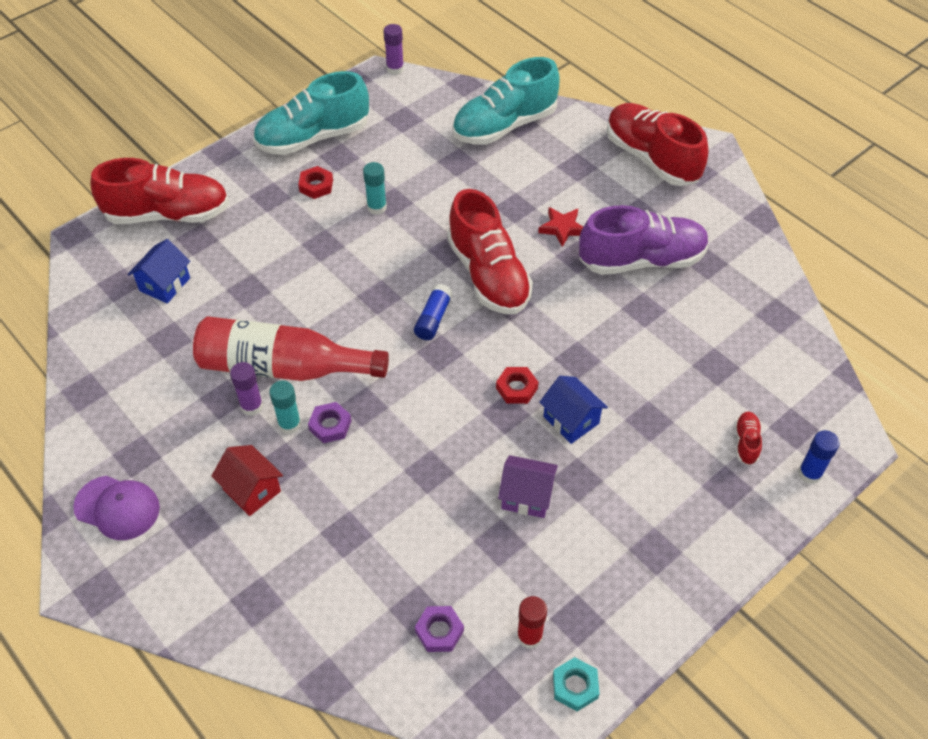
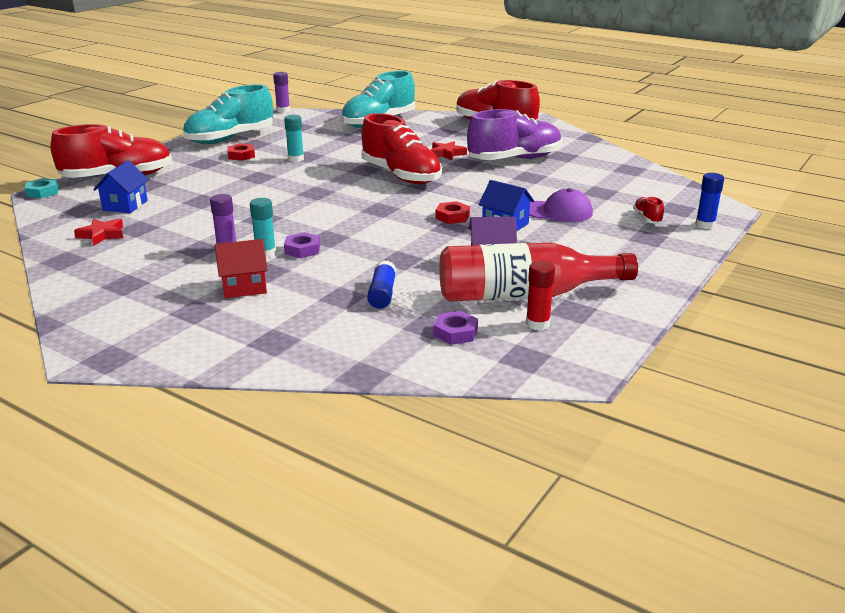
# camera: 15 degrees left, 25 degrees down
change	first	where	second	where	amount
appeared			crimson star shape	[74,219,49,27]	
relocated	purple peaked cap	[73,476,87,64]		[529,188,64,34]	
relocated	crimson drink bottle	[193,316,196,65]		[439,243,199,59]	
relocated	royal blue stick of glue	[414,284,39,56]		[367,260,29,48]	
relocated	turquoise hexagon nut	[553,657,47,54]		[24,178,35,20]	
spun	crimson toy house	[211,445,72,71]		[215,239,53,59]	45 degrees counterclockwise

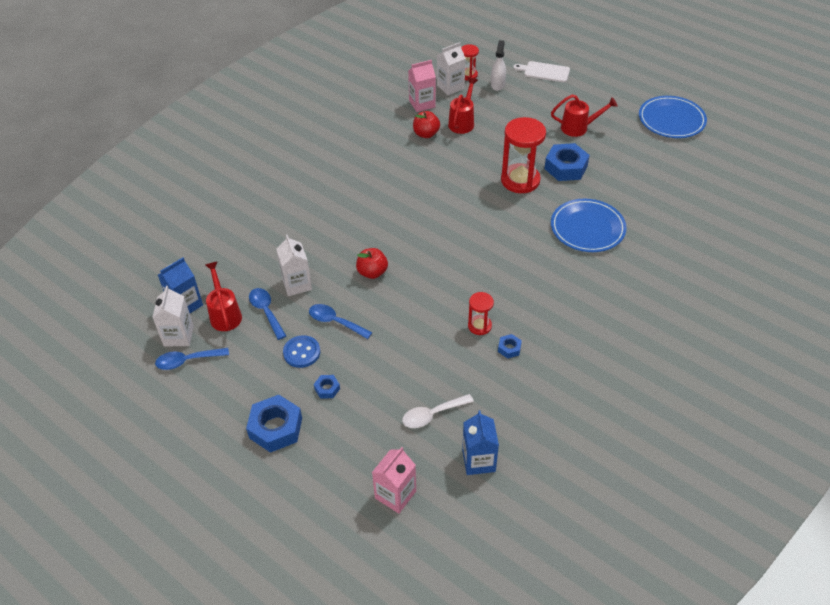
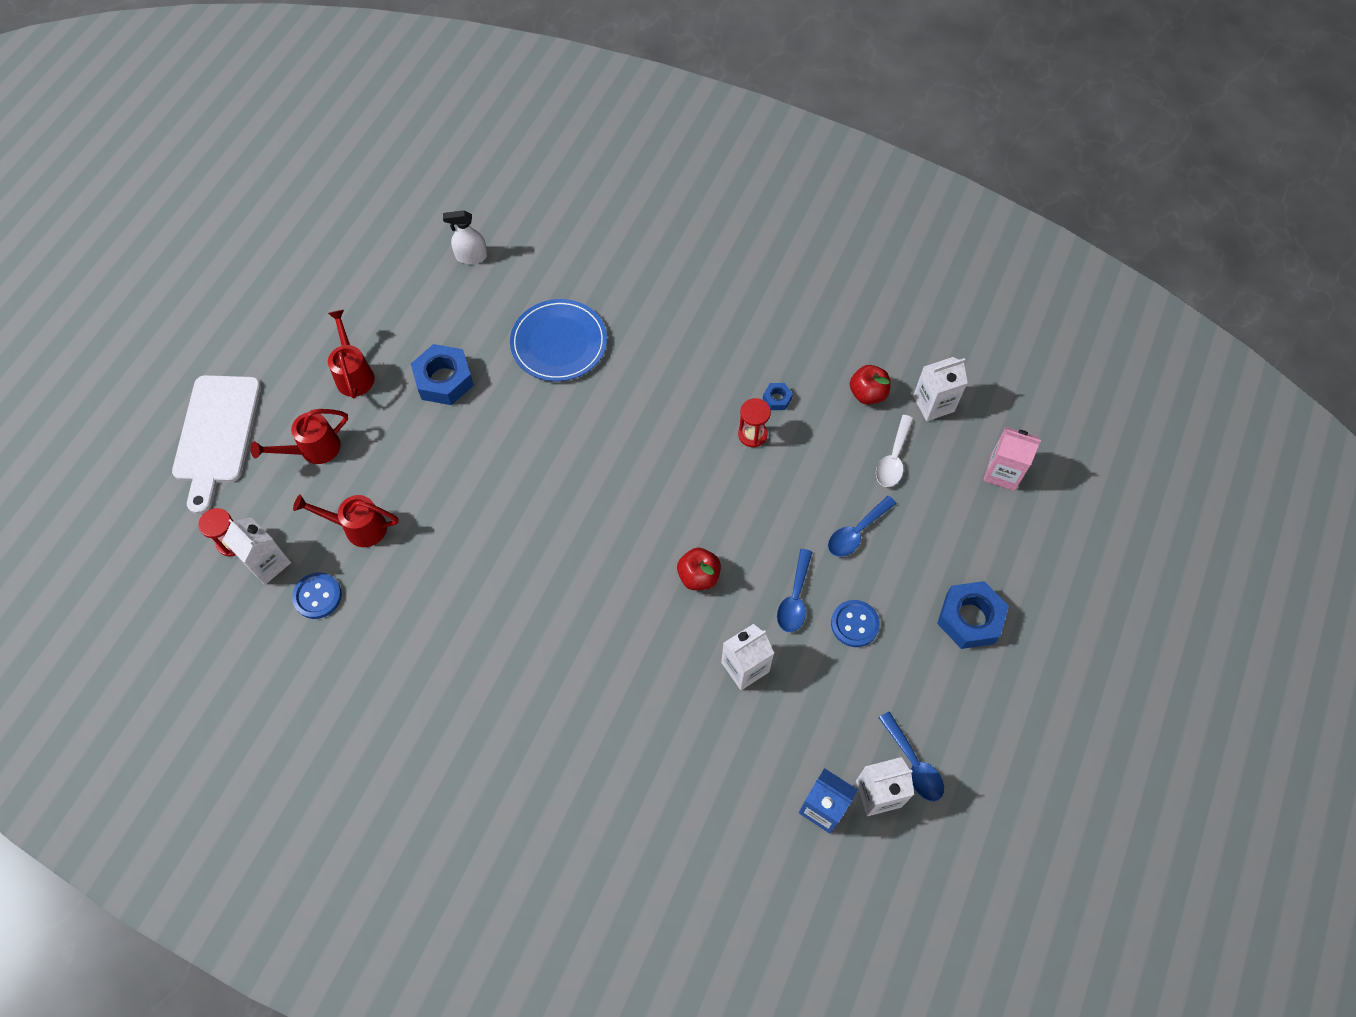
# camera: 105 degrees left, 15 degrees up
change	first	where	second	where	amount
missing	royal blue hexagon nut	[314,375,26,23]			
missing	crimson sand timer	[501,117,45,76]			
missing	royal blue flat dish	[639,96,68,42]			
relocated	crimson watering pot	[205,262,37,69]		[250,409,98,55]	
relocated	royal blue spoon	[249,288,37,52]		[828,496,69,61]	
relocated	crimson apple	[413,111,27,27]		[850,365,40,39]	
relocated	snow-white spray cleaner	[491,40,15,51]		[443,210,45,54]	
exchanged	rosy milk carton	[408,60,28,52]	royal blue button	[292,572,50,47]	
colour	royal blue milk carton	[462,410,37,65]	snow-white milk carton	[913,357,55,64]	
spun	snow-white spoon	[402,394,72,34]		[876,415,37,72]	60 degrees clockwise
size	snow-white bread board	[513,61,57,21]		[172,375,89,139]	x1.71

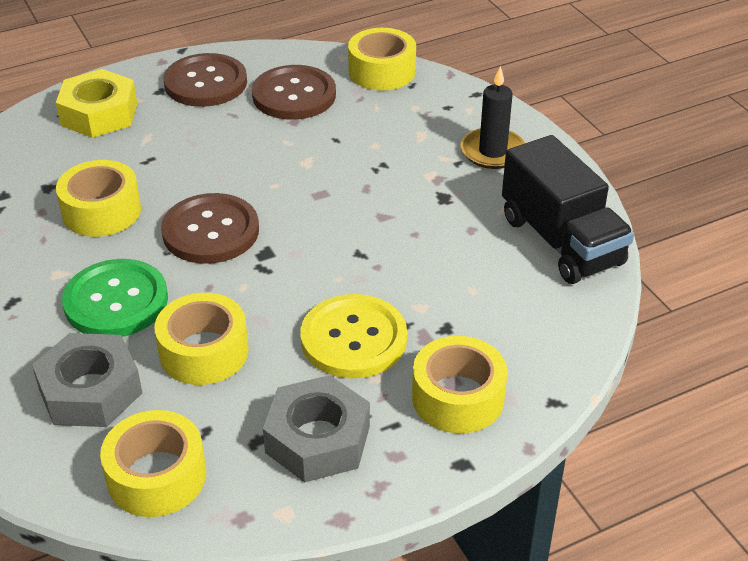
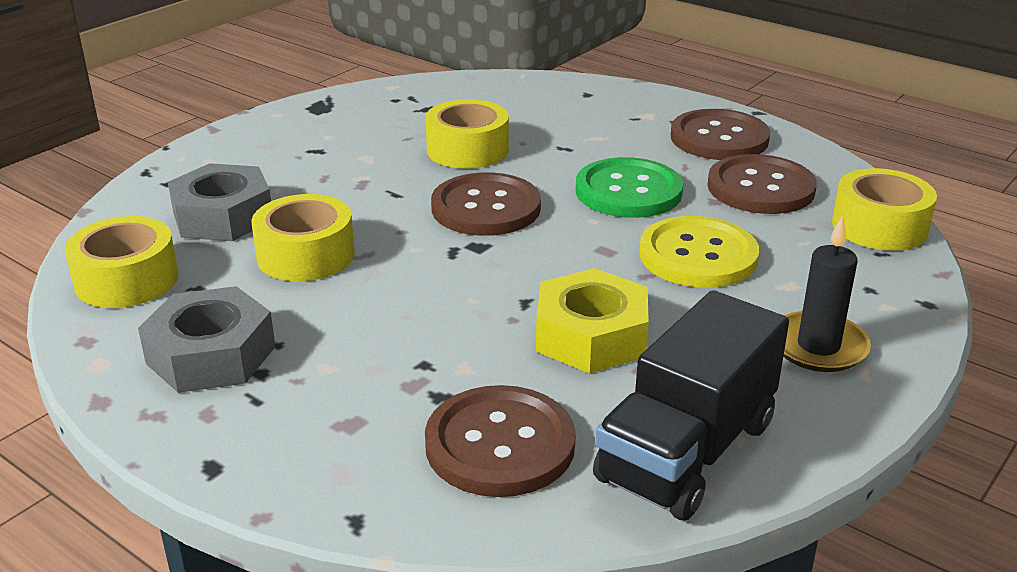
# camera: 65 degrees right, 10 degrees down
change	first	where	second	where	amount
missing	bright yellow tape	[412,336,96,97]			
appeared			russet button	[425,385,151,112]	
relocated	bright yellow hexagon nut	[56,69,81,69]		[536,268,113,105]	
relocated	leaf-green button	[62,259,106,78]		[576,157,107,61]	
relocated	bright yellow button	[300,294,107,84]		[639,216,120,72]	

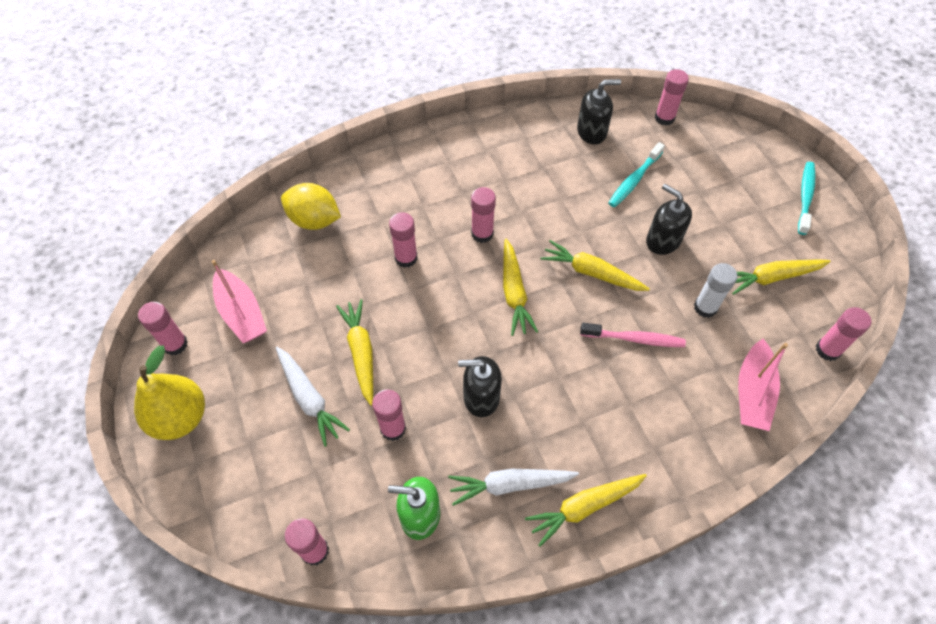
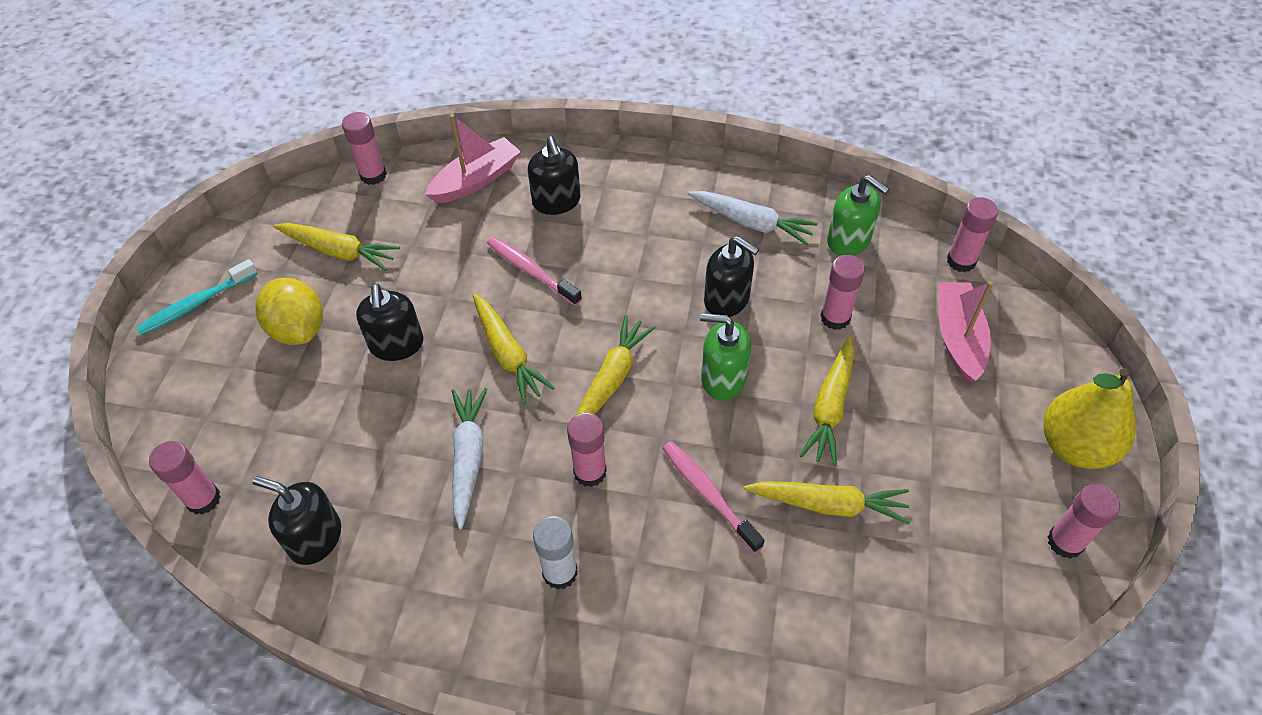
# camera: 145 degrees left, 5 degrees down
change	first	where	second	where	amount
missing	turquoise tooth brush	[608,142,57,65]			
appeared			ebony soap dispenser	[528,136,53,79]	
appeared			leaf-green soap dispenser	[700,313,51,87]	
relocated	rosy toy boat	[212,260,55,83]		[939,281,54,102]	
relocated	snow-white carrot	[276,347,74,100]		[452,388,35,142]	
relocated	bright yellow lemon	[281,183,60,47]		[256,277,67,68]	
relocated	bright yellow carrot	[525,474,122,73]		[743,481,167,43]	
relocated	snow-white stick of glue	[694,263,44,55]		[533,516,45,74]	
exchanged	rosy stick of glue	[389,212,29,56]	rosy tooth brush	[662,441,103,112]	

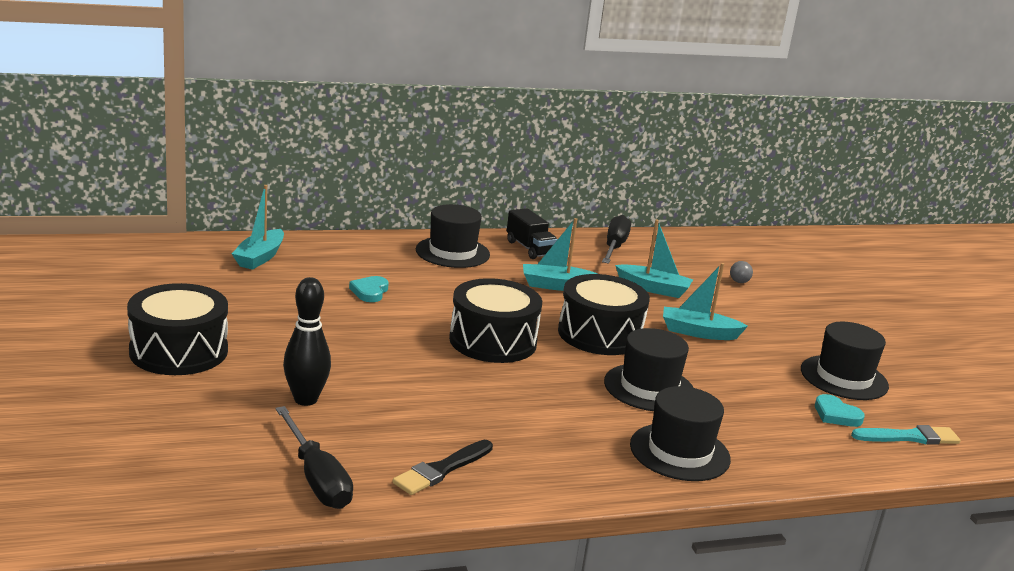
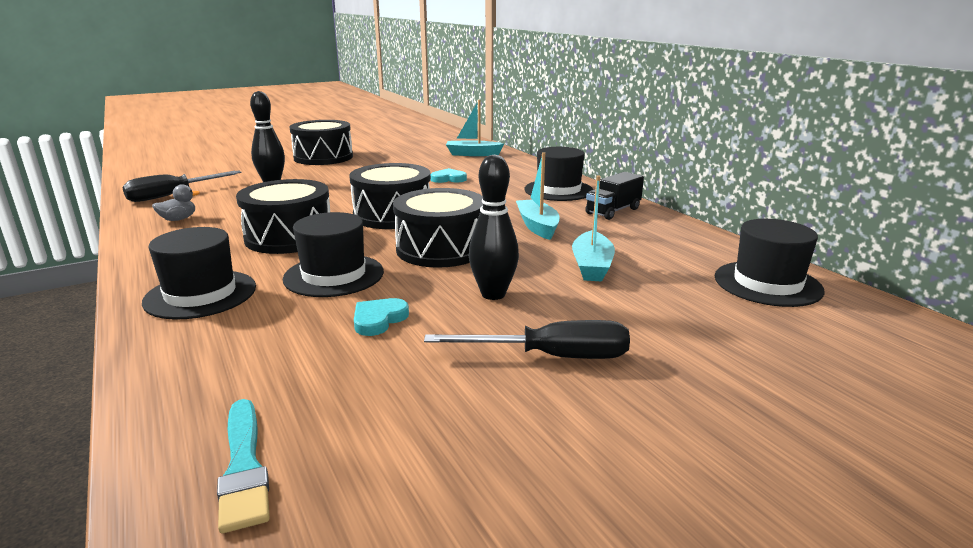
# camera: 80 degrees right, 0 degrees up
change	first	where	second	where	amount
missing	ash-grey ball	[730,261,23,22]			
appeared			ebony snare drum	[236,179,94,75]	
relocated	ebony flat screwdriver	[602,215,29,48]		[424,320,206,39]	
relocated	ebony tall hat	[801,322,88,78]		[715,219,110,88]	
relocated	turquoise heart shape	[815,394,50,33]		[354,298,55,38]	
exchanged	ebony paint brush	[393,440,100,55]	ash-grey toy duck	[152,184,48,37]	
exchanged	turquoise toy boat	[663,263,85,77]	ebony skittle	[469,154,50,146]	

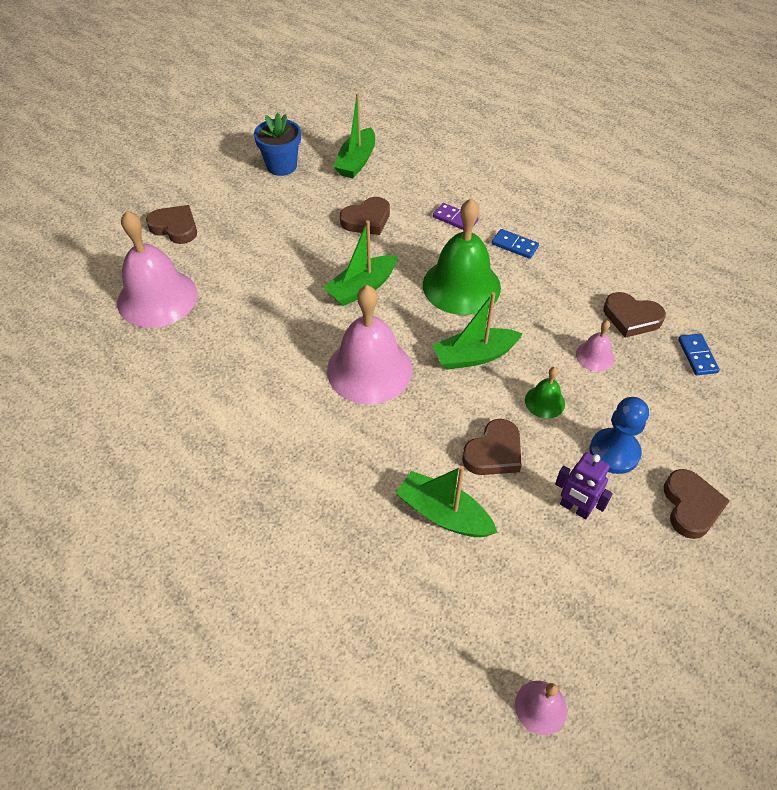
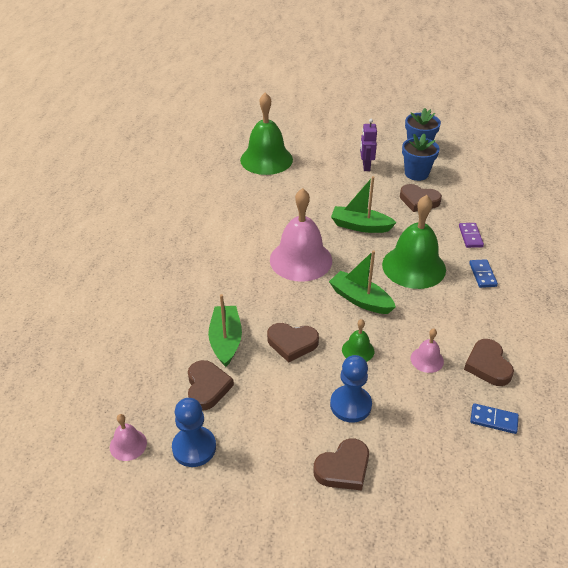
# camera: 55 degrees right, 10 degrees down
change	first	where	second	where	amount
missing	leaf-green toy boat	[334,93,41,85]			
appeared			royal blue game pawn	[172,398,44,69]	
appeared			royal blue plant pot	[402,134,38,47]	
relocated	russet heart shape	[146,205,51,39]		[188,360,46,50]	
relocated	purple robot figure	[555,452,58,67]		[360,119,17,52]	
colour	rosy school bell	[117,211,81,117]	leaf-green school bell	[240,92,53,83]	
spun	royal blue domino tile	[678,334,42,41]		[470,403,49,31]	60 degrees clockwise

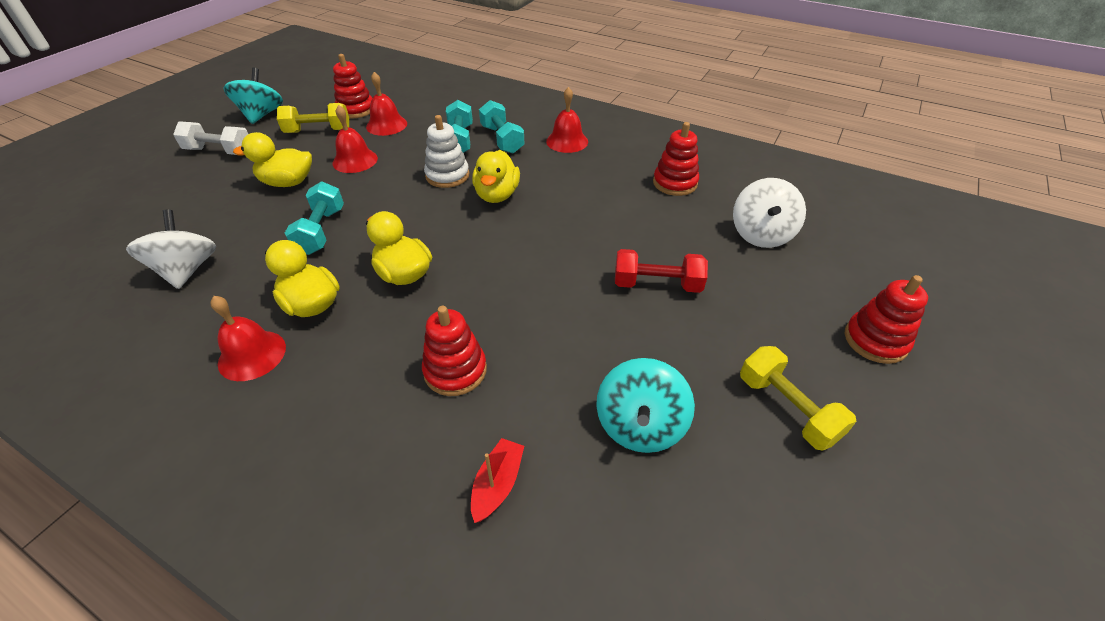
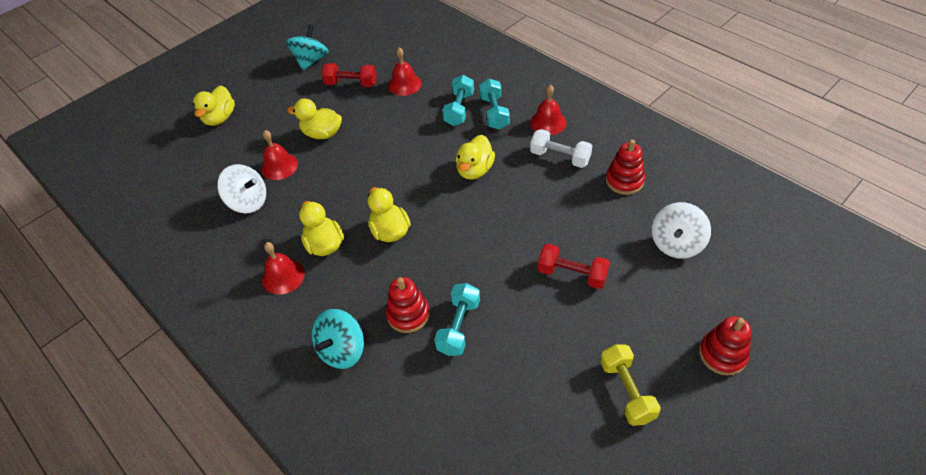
# camera: 20 degrees right, 5 degrees up
change	first	where	second	where	amount
missing	crimson stacking toy	[333,54,39,65]			
missing	snow-white stacking toy	[424,115,45,73]			
missing	crimson toy boat	[471,438,53,85]			
appeared			bright yellow toy duck	[193,86,42,40]	
relocated	snow-white hand weight	[173,121,75,34]		[530,129,62,39]	
relocated	turquoise hand weight	[285,181,59,74]		[434,283,46,73]	
relocated	crimson school bell	[332,105,46,68]		[261,130,37,50]	
relocated	turquoise toy top	[596,358,99,95]		[312,309,52,60]	
colour	bright yellow hand weight	[277,103,72,30]	crimson hand weight	[322,63,55,24]	
spun	snow-white toy top	[126,210,90,79]		[217,164,49,50]	105 degrees clockwise

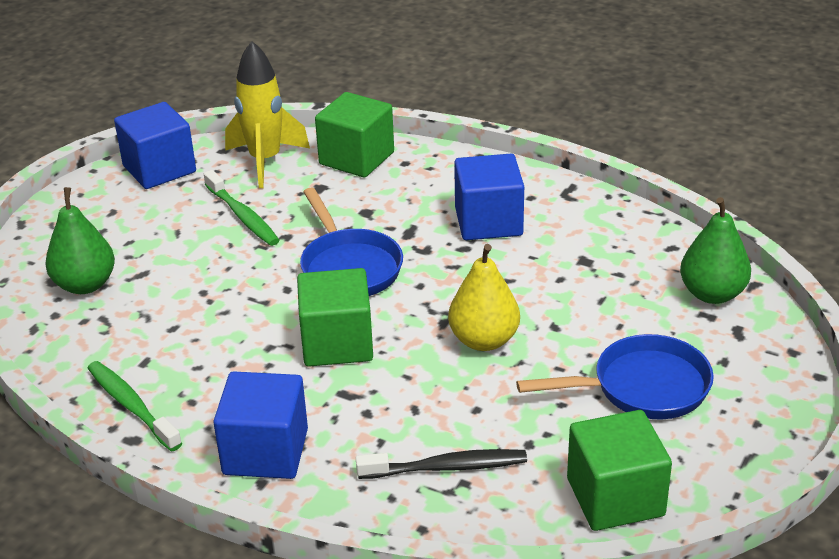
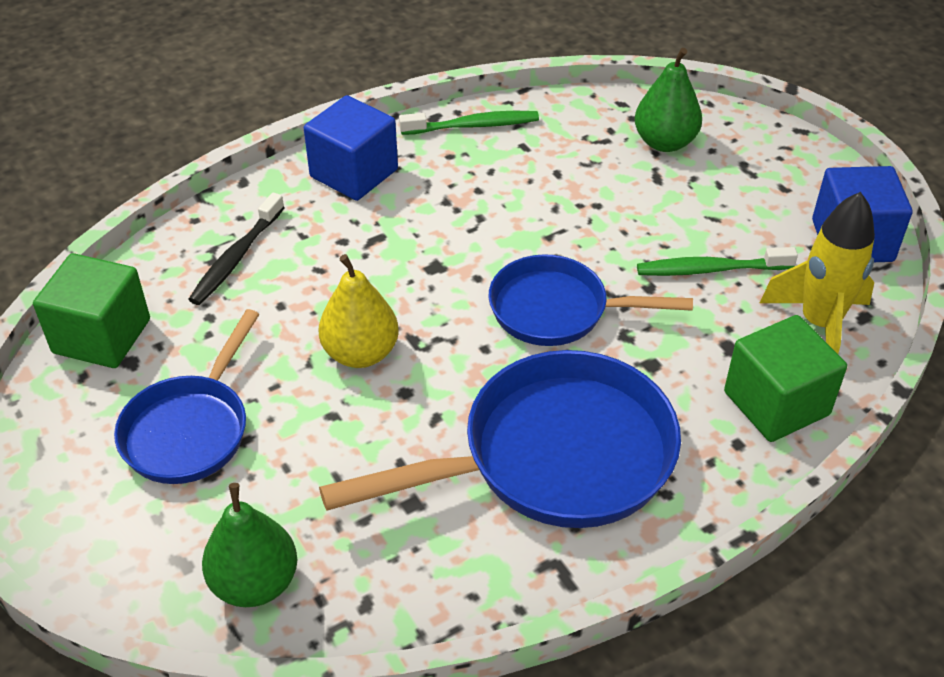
# camera: 120 degrees right, 10 degrees up
change	first	where	second	where	amount
missing	leaf-green block	[297,268,76,99]			
exchanged	royal blue block	[454,154,70,86]	royal blue skillet	[319,350,362,178]	

